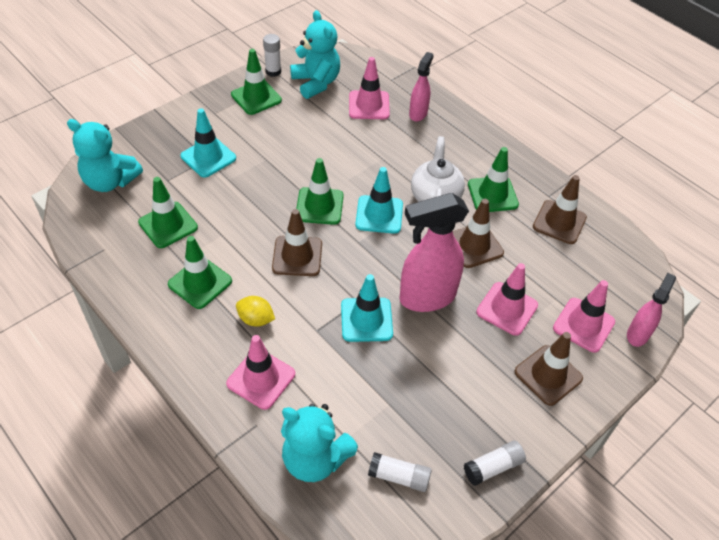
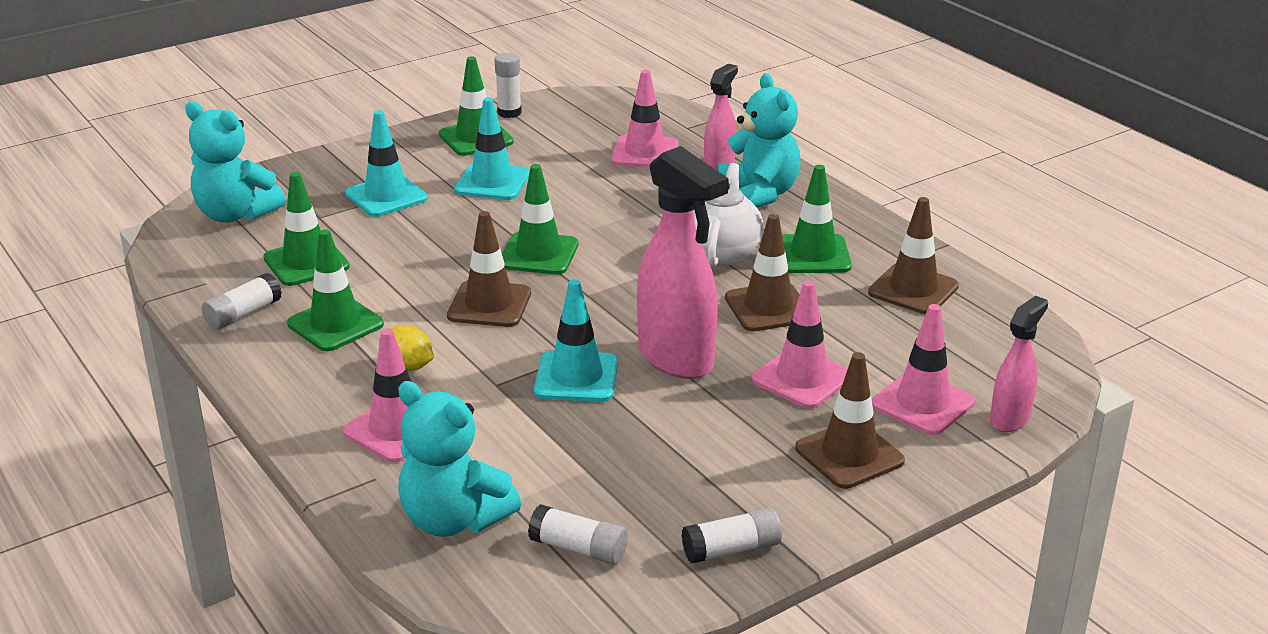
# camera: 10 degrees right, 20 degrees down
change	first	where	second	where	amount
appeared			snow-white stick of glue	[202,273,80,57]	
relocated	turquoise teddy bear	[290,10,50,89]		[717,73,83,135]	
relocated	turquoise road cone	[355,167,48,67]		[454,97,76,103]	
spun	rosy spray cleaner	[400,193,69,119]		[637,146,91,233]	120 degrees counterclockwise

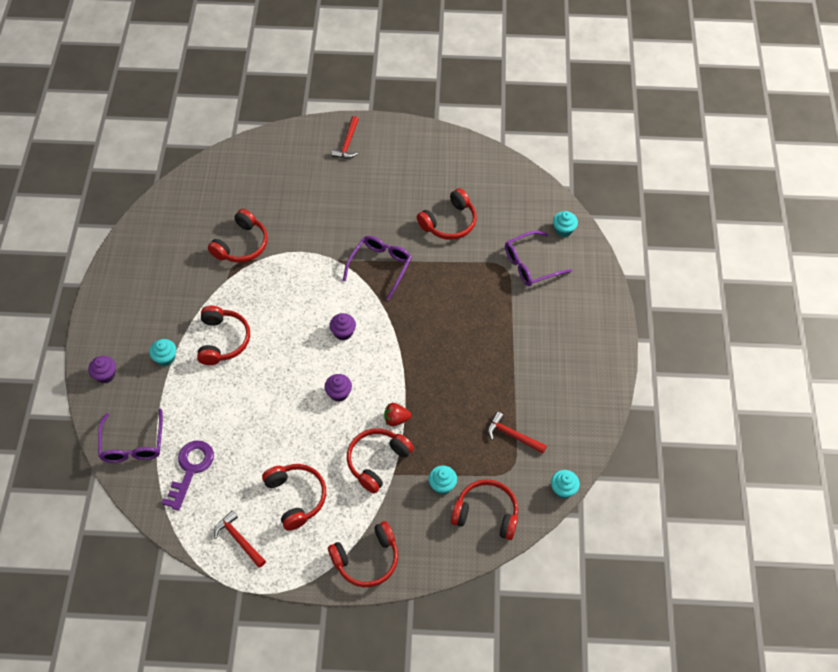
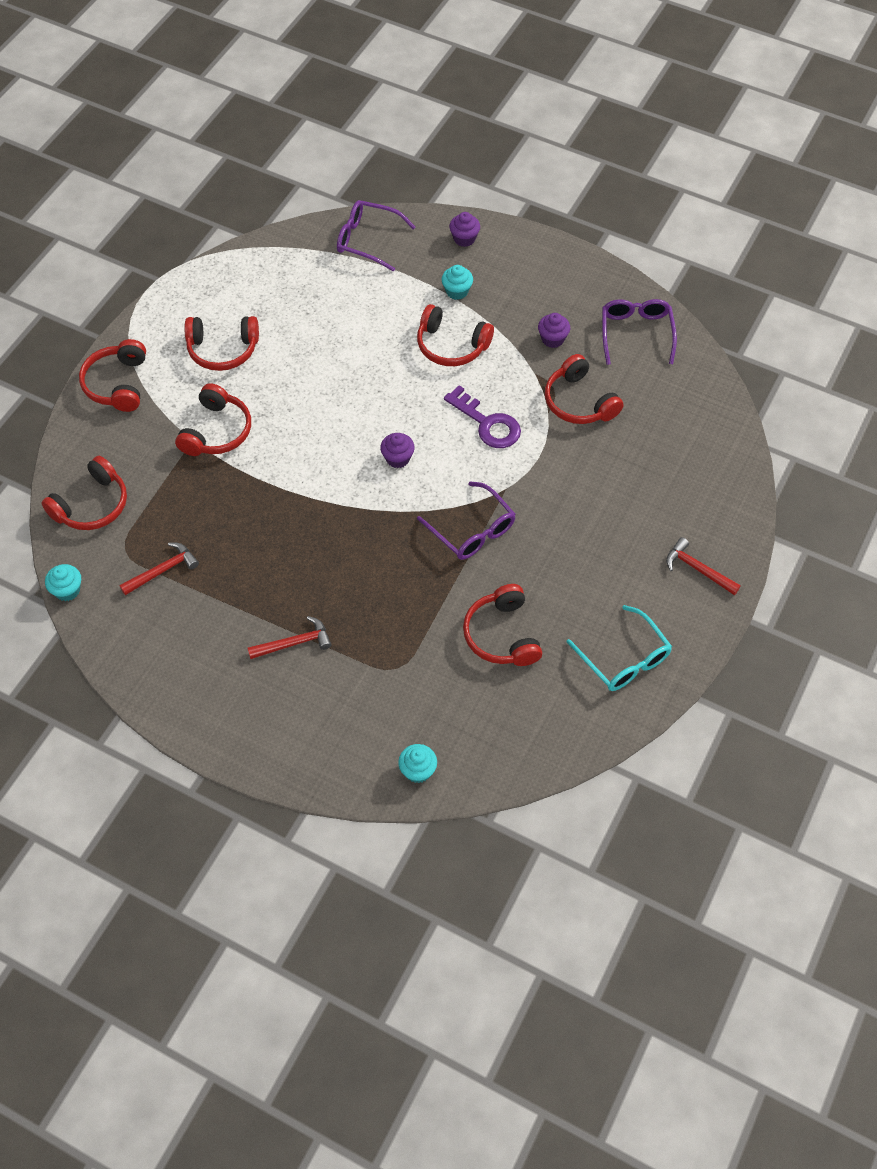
# camera: 115 degrees right, 0 degrees up
change	first	where	second	where	amount
missing	crimson strawberry	[384,403,28,23]			
missing	turquoise fairy cake	[428,465,29,29]			
appeared			turquoise eyeglasses	[567,605,105,86]	
relocated	purple key	[161,441,53,70]		[444,385,77,63]	
relocated	crimson carpenter's hammer	[214,511,52,57]		[248,616,84,43]	
relocated	purple fairy cake	[325,374,27,28]		[538,313,32,35]	
relocated	purple eyeglasses	[505,231,67,55]		[602,299,75,66]	
spun	crimson headset	[347,428,67,66]		[175,383,76,73]	45 degrees clockwise

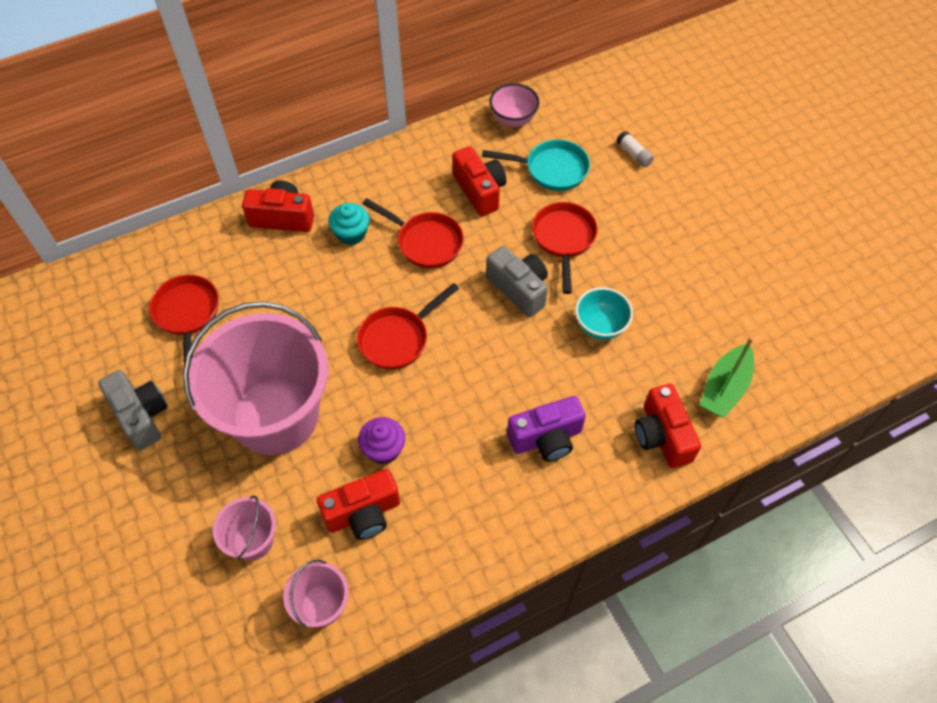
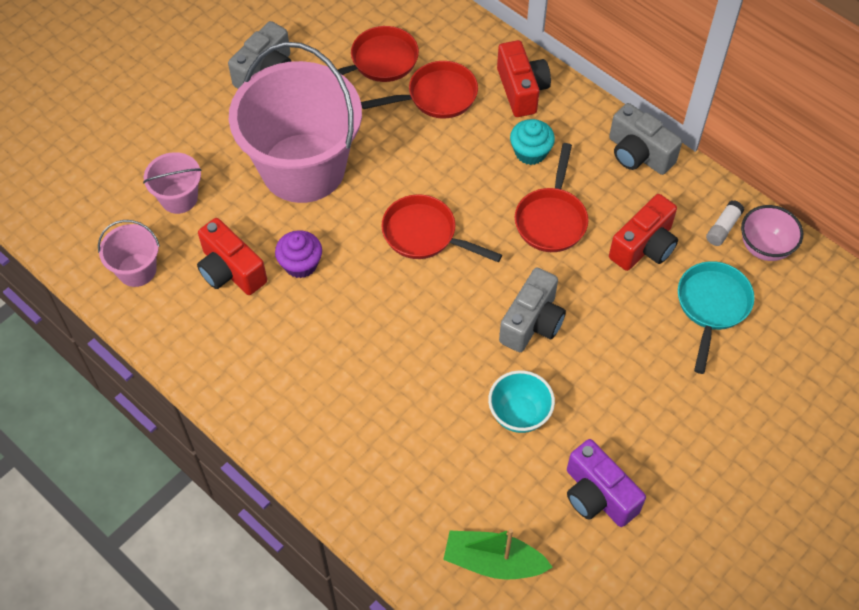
# camera: 70 degrees right, 0 degrees up
change	first	where	second	where	amount
missing	crimson camera	[635,384,66,84]			
appeared			ash-grey camera	[609,103,73,72]	
relocated	purple camera	[507,396,79,66]		[567,439,79,88]	
relocated	crimson skillet	[532,202,66,92]		[361,61,117,58]	
relocated	snow-white stick of glue	[616,131,38,37]		[706,200,38,46]	
spun	turquoise skillet	[482,139,108,52]		[678,261,77,113]	150 degrees counterclockwise

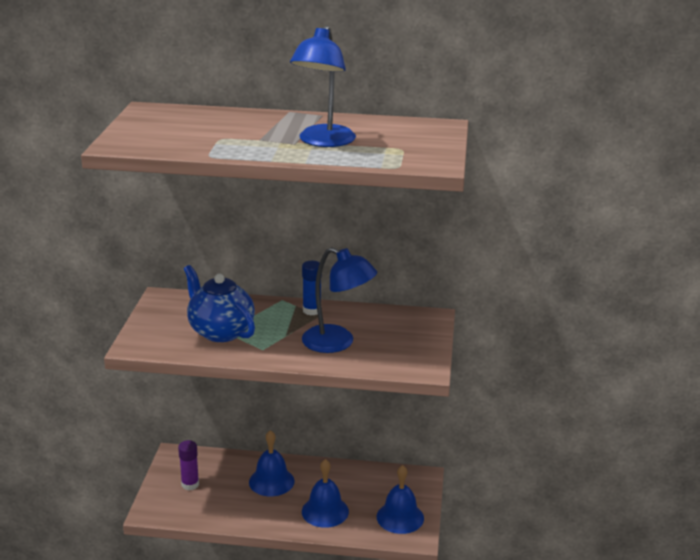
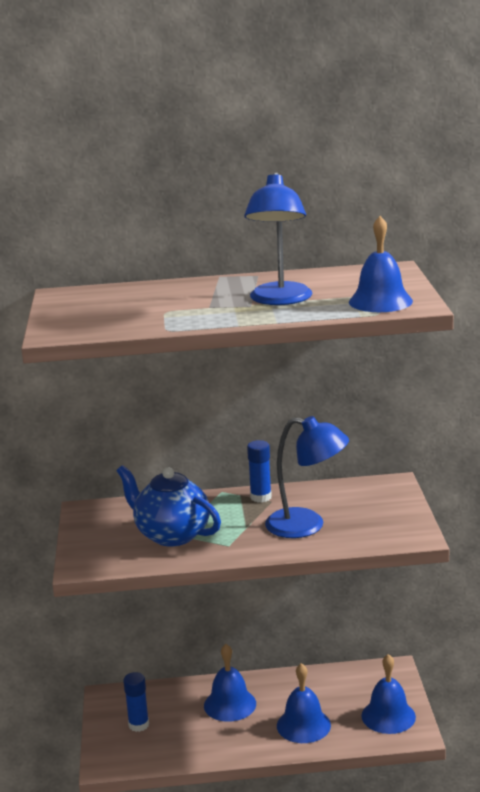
# camera: 10 degrees left, 5 degrees down
change	first	where	second	where	amount
appeared			royal blue school bell	[349,216,64,96]	
colour	purple stick of glue	[178,440,21,50]	royal blue stick of glue	[123,672,26,60]	

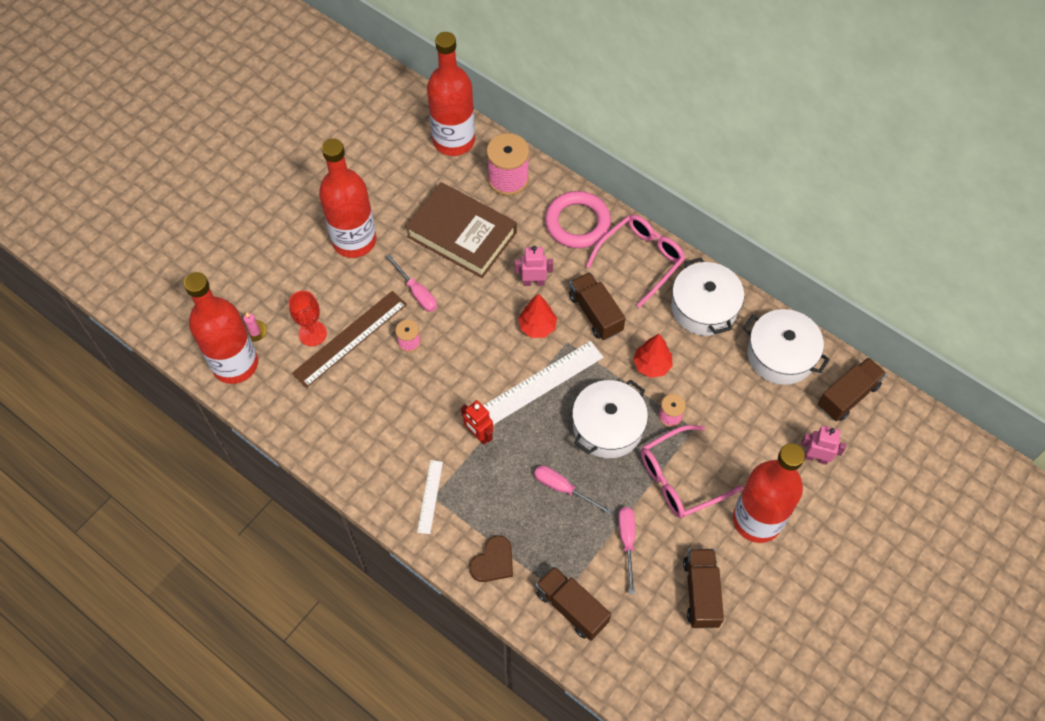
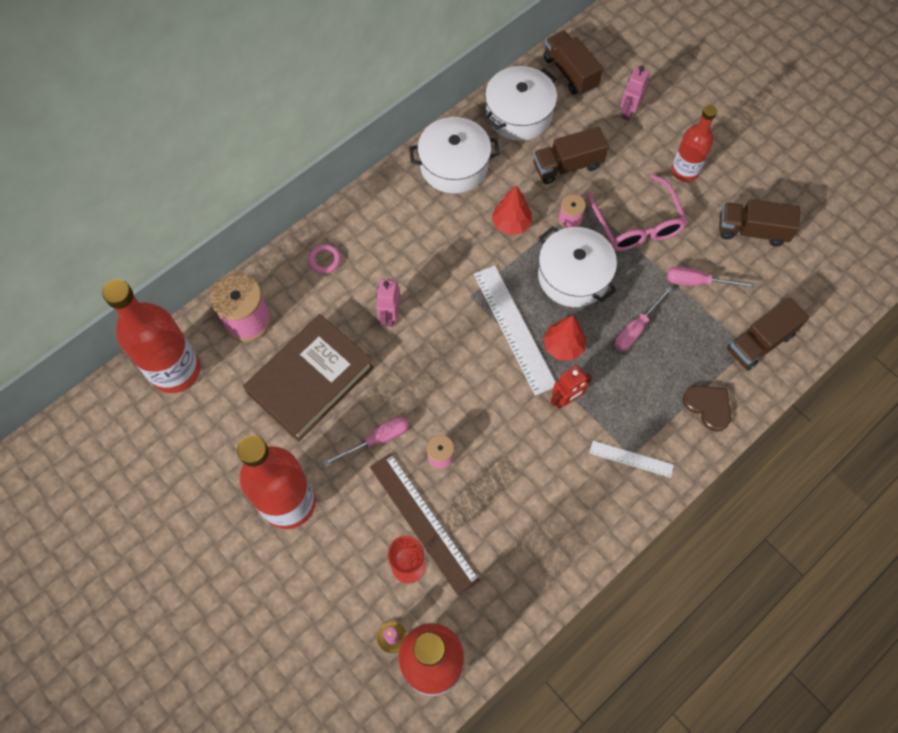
# camera: 80 degrees left, 5 degrees up
change	first	where	second	where	amount
missing	rosy eyeglasses	[586,215,99,93]			
relocated	crimson tree	[518,294,39,44]		[543,315,43,45]	
relocated	russet toy truck	[569,272,56,68]		[533,127,76,57]	
size	rosy hoop	[545,191,66,57]		[308,244,33,30]	x0.45
size	crimson drink bottle	[733,443,72,100]		[671,105,46,77]	x0.60

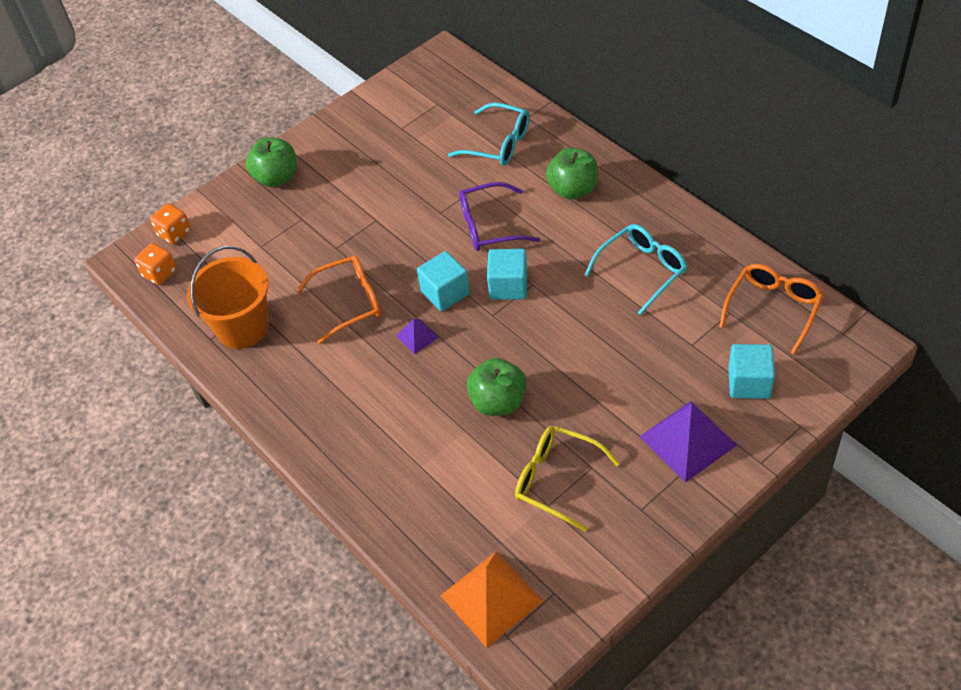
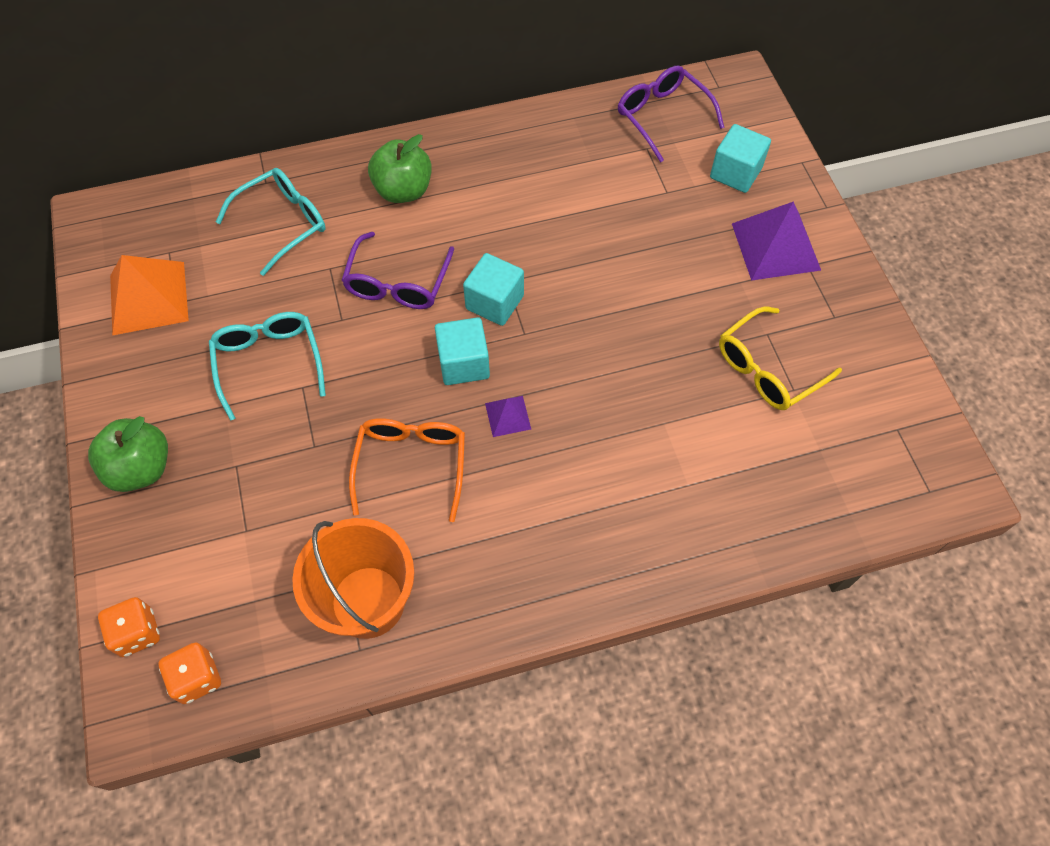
# camera: 70 degrees left, 10 degrees up
change	first	where	second	where	amount
missing	leaf-green apple	[467,358,60,58]			
relocated	orange pyramid shape	[440,552,103,96]		[110,255,79,81]	
relocated	turquoise eyeglasses	[585,224,102,91]		[209,312,117,109]	
colour	orange eyeglasses	[719,264,104,91]	purple eyeglasses	[618,65,106,98]	

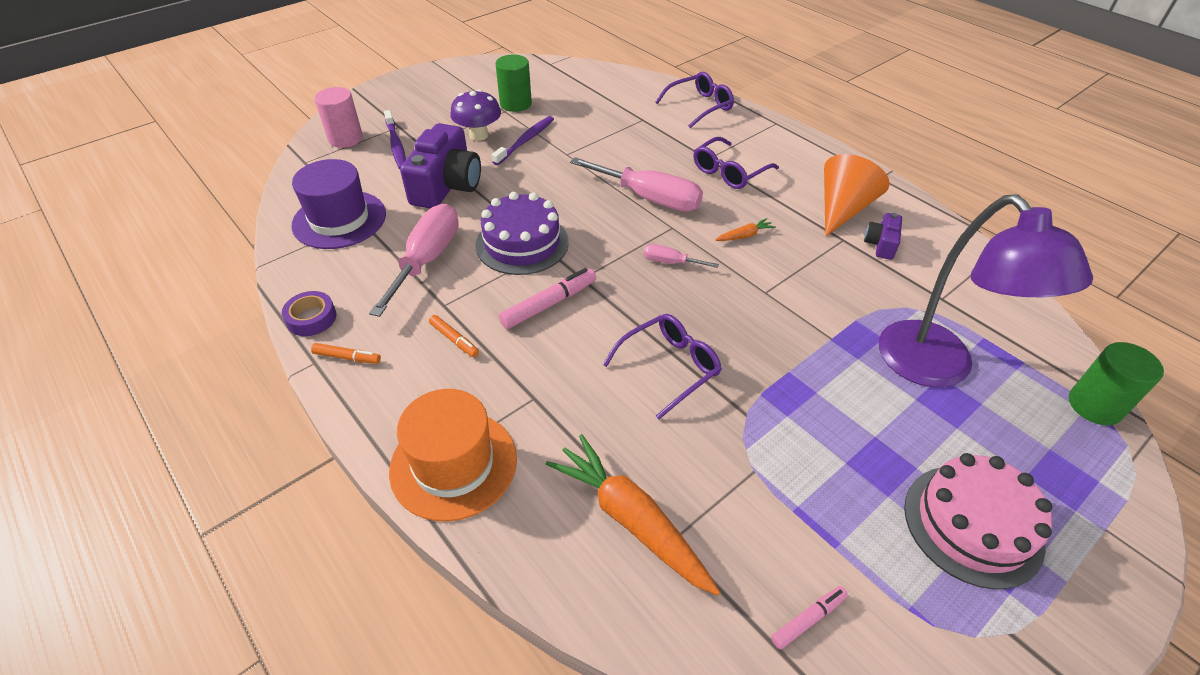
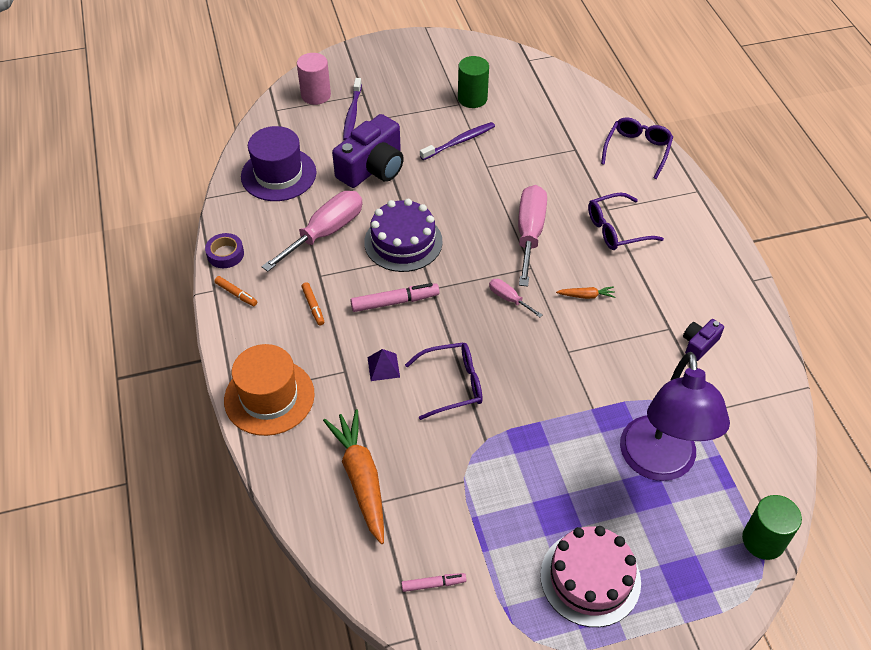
# camera: 25 degrees right, 5 degrees up
change	first	where	second	where	amount
missing	purple fungus	[450,89,51,52]			
missing	orange solid cone	[824,154,66,83]			
appeared			purple pyramid shape	[367,349,33,32]	
spun	rosy flat screwdriver	[570,157,133,55]		[518,185,29,102]	135 degrees counterclockwise
spun	purple eyeglasses	[656,72,78,56]		[601,117,72,62]	60 degrees counterclockwise

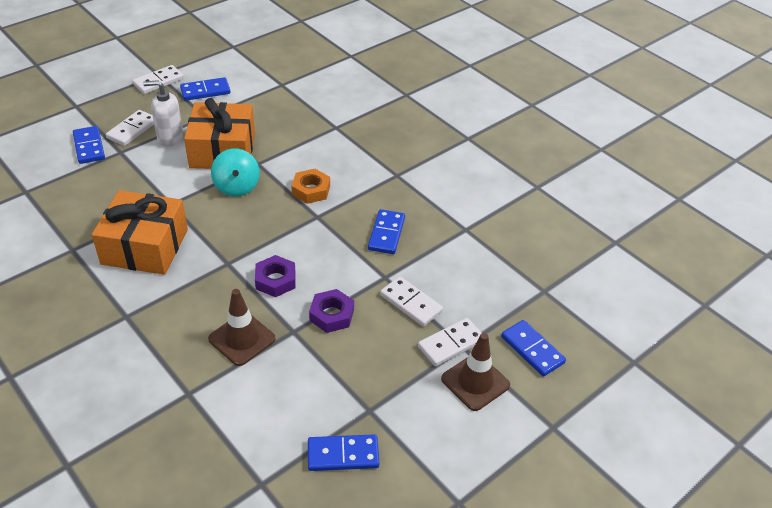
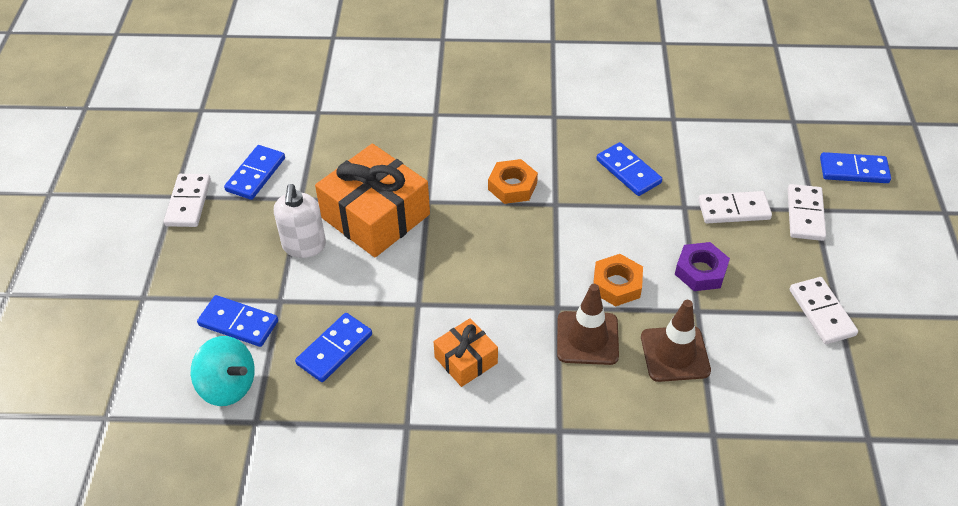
# camera: 45 degrees left, 5 degrees up
change	first	where	second	where	amount
relocated	snow-white domino tile	[106,110,48,36]		[790,277,68,67]	
relocated	turquoise toy top	[211,148,48,48]		[191,336,64,70]	
relocated	royal blue domino tile	[308,434,71,37]		[295,313,77,69]	
relocated	russet road cone	[441,333,69,78]		[557,284,62,81]	
colour	purple hexagon nut	[255,255,40,42]	orange hexagon nut	[593,254,50,52]	
spun	snow-white soap dispenser	[143,80,40,67]		[274,184,52,74]	45 degrees counterclockwise
size	orange present	[92,190,96,85]		[434,318,64,69]	x0.52

